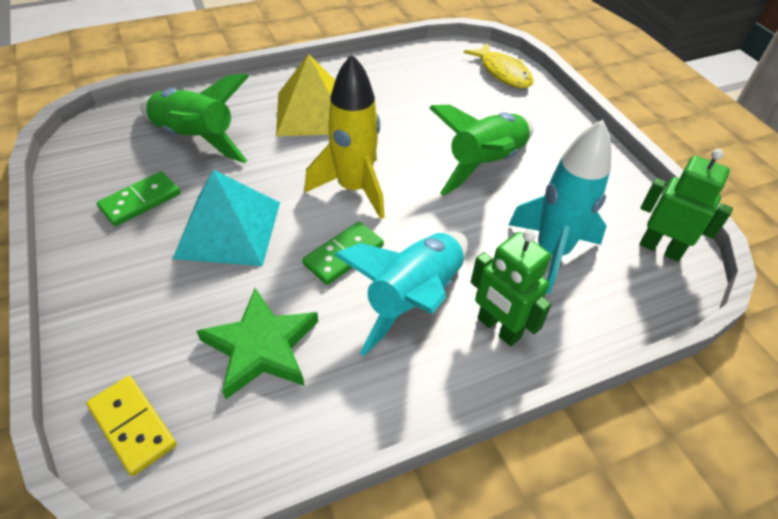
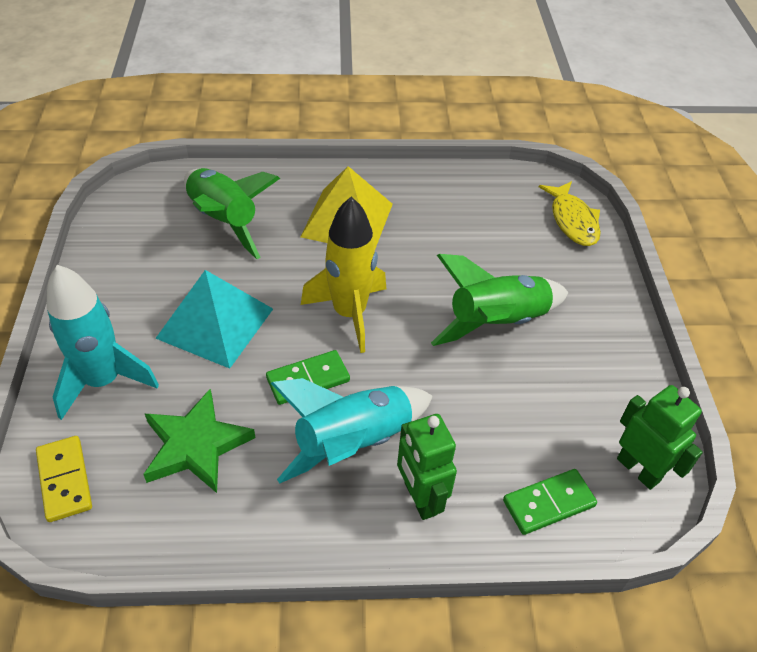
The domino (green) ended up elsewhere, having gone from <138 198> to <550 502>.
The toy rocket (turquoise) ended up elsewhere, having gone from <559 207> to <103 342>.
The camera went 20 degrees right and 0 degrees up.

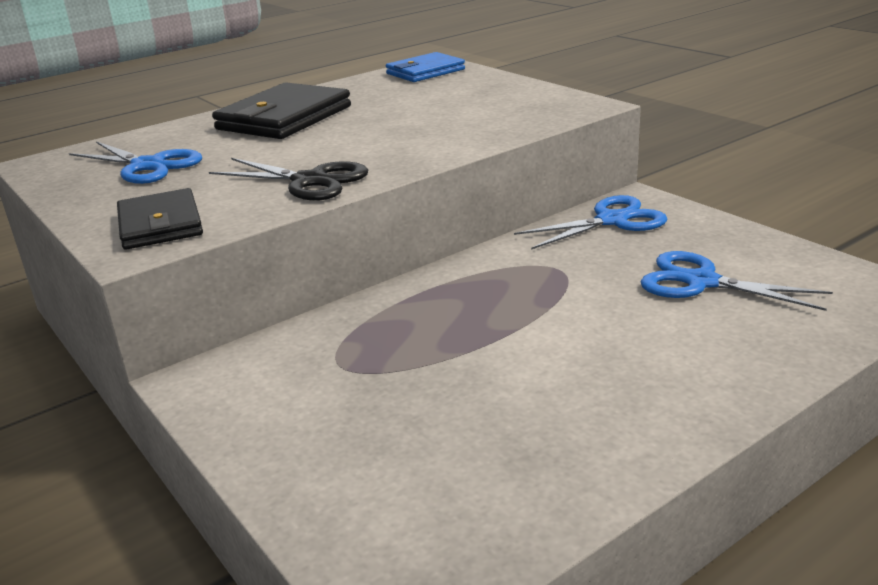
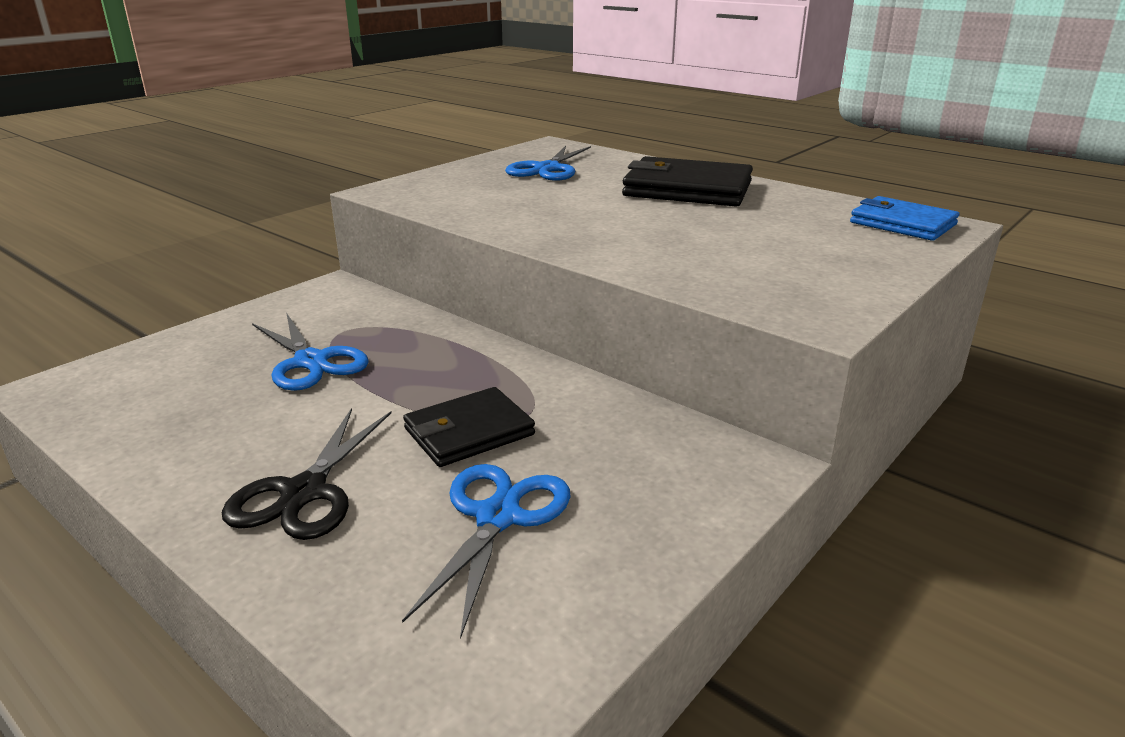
The billfold (ebony) ended up elsewhere, having gone from <160 219> to <469 427>.
The shears (ebony) ended up elsewhere, having gone from <288 179> to <307 474>.
The shears (cobalt) ended up elsewhere, having gone from <590 222> to <310 351>.
The camera went 75 degrees right and 0 degrees up.

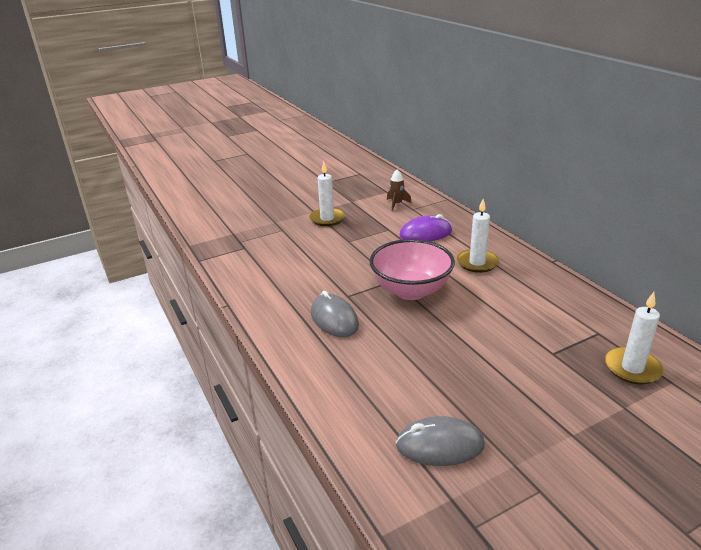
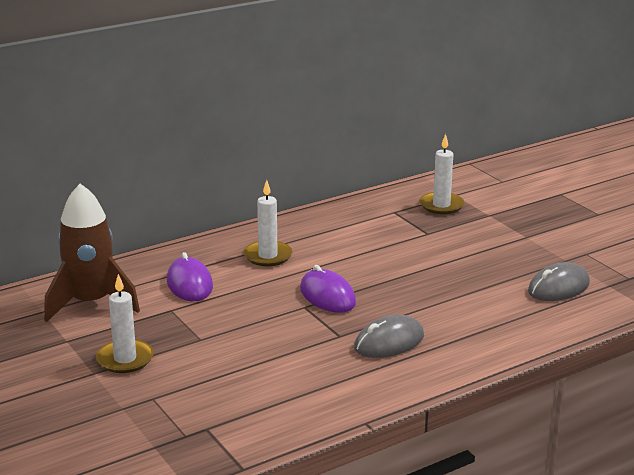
Where the serving bowl (rose-pink) stood at <412 269>, the PC mouse (violet) came to stand at <328 289>.
The size of the toy rocket (dark brown) at <399 190> changed by a factor of 2.31.
The PC mouse (ash-grey) at <440 441> ended up facing another way, 60 degrees clockwise from before.
The camera went 95 degrees left and 5 degrees down.

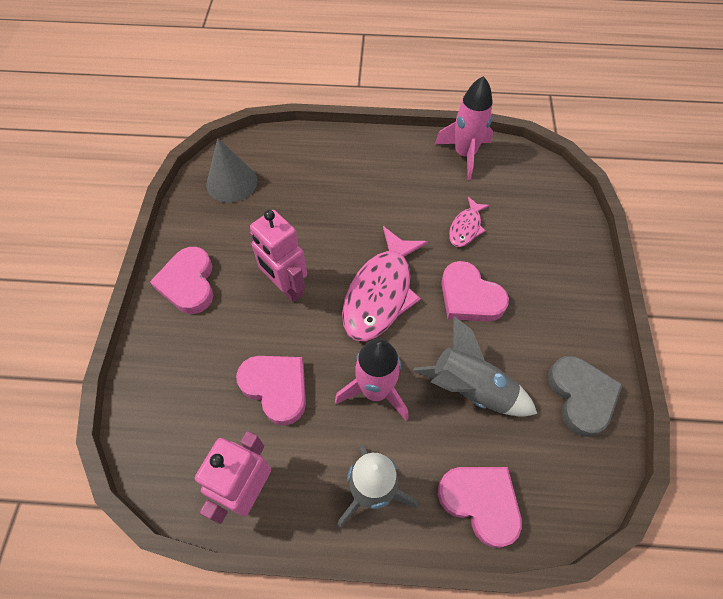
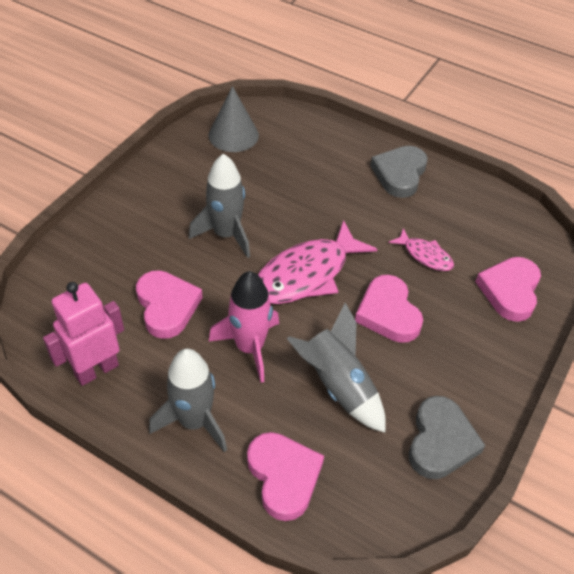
The love heart (rose-pink) ended up elsewhere, having gone from <181 280> to <508 289>.
Where the robot figure (rose-pink) stood at <278 256>, the toy rocket (ash-grey) came to stand at <219 206>.
The second view lost the toy rocket (rose-pink) at <463 128>.
The fish (rose-pink) at <469 222> ended up facing another way, 105 degrees counterclockwise from before.
The second view gained the love heart (ash-grey) at <398 172>.
The camera went 25 degrees right and 10 degrees down.

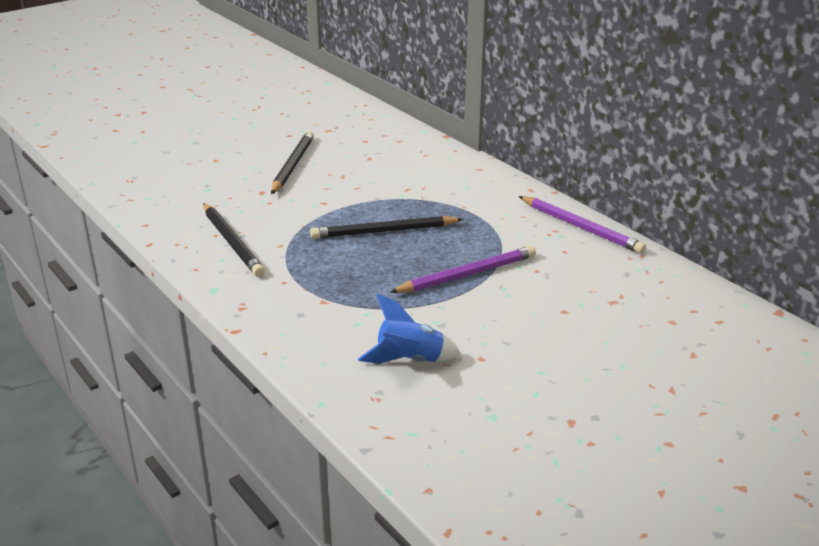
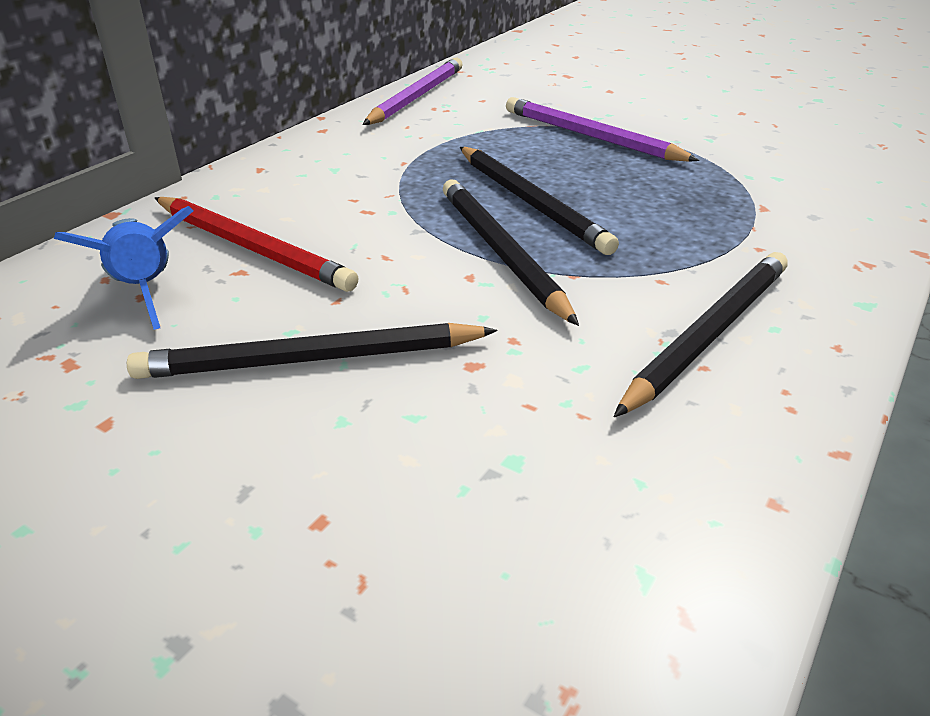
The toy rocket (cobalt) ended up elsewhere, having gone from <409 329> to <124 268>.
The second view gained the lead pencil (red) at <256 244>.
The second view gained the lead pencil (ebony) at <511 252>.
The camera went 110 degrees left and 5 degrees up.

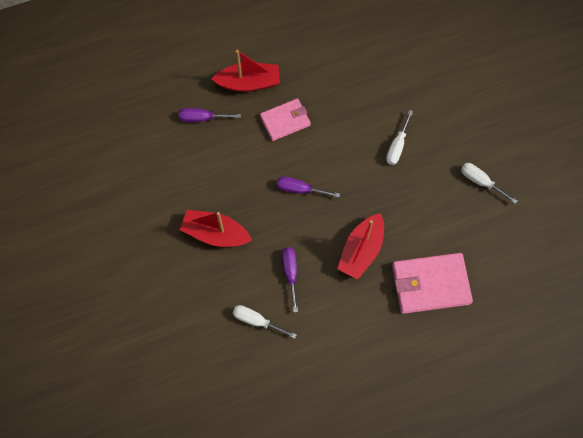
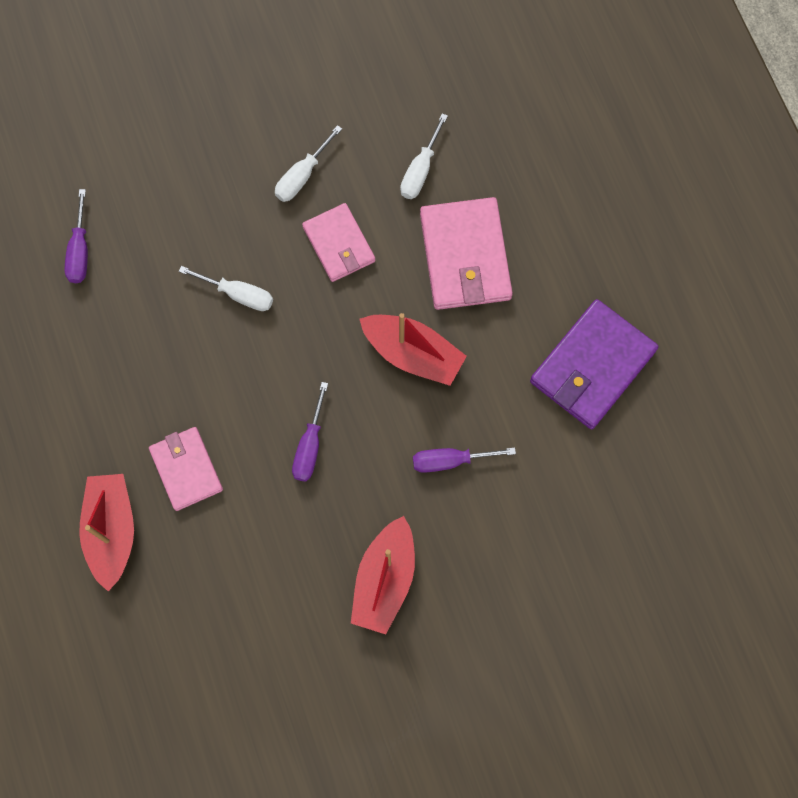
The hand screwdriver (violet) ended up elsewhere, having gone from <210 115> to <76 236>.
The hand screwdriver (white) ended up elsewhere, having gone from <265 322> to <424 156>.
The second view gained the billfold (rose-pink) at <338 242>.
The second view gained the billfold (violet) at <594 364>.
The camera went 90 degrees left and 5 degrees up.

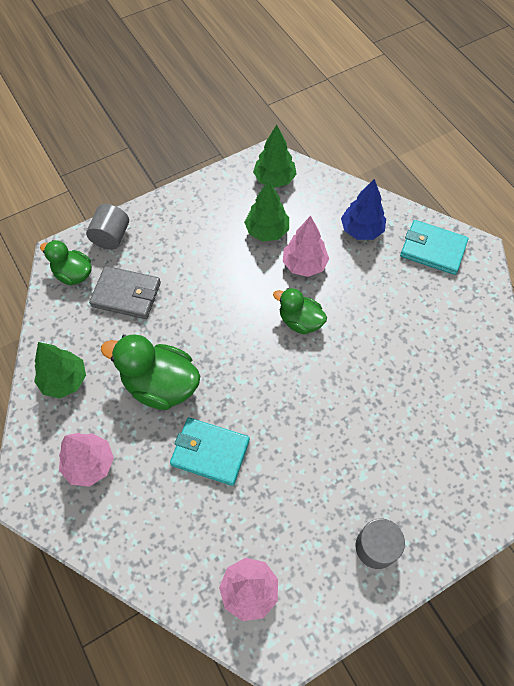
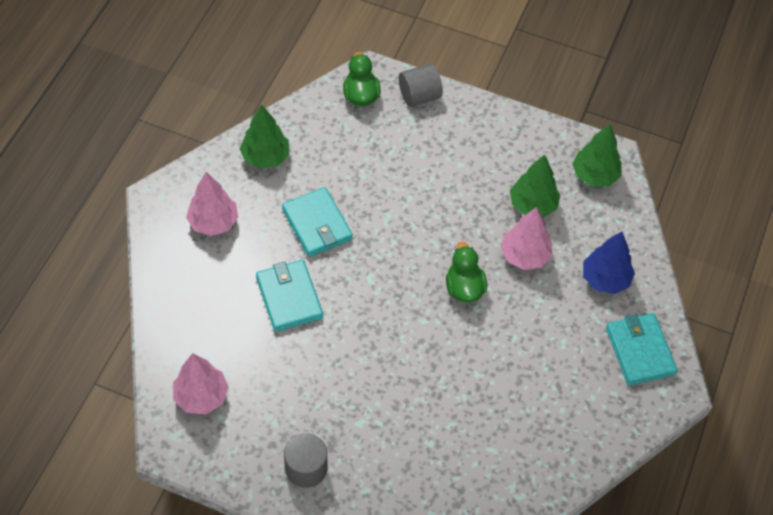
The second view lost the billfold (ash-grey) at <125 292>.
Where the toy duck (green) stood at <150 372>, the billfold (turquoise) came to stand at <317 222>.
The camera went 50 degrees right and 5 degrees down.

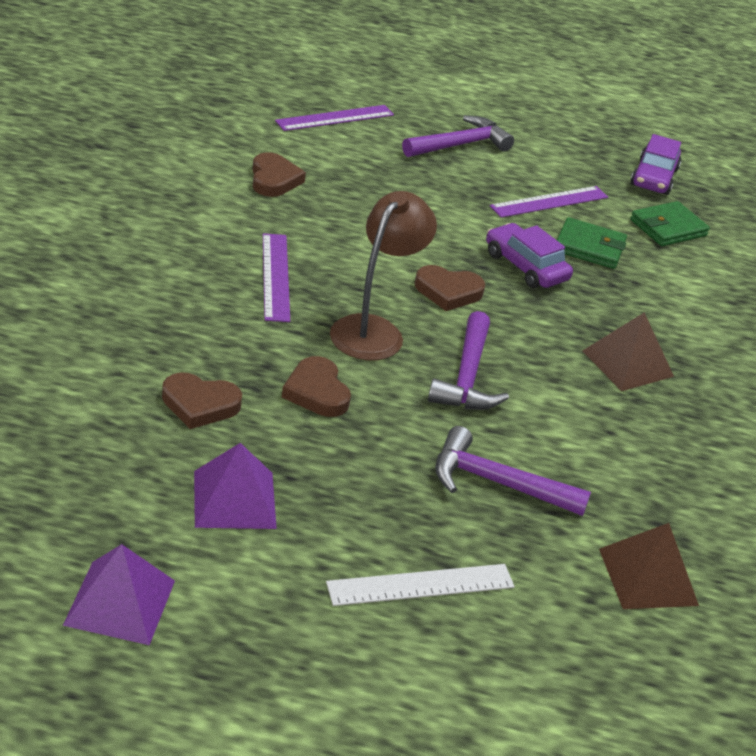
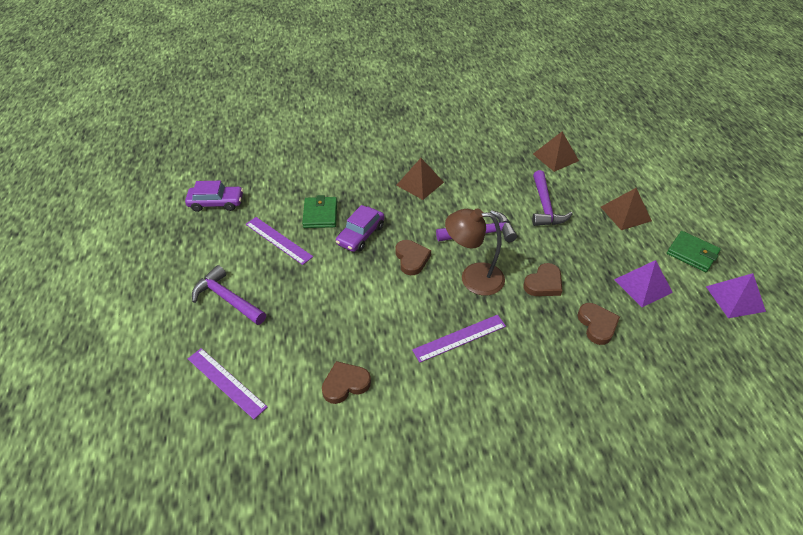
Where the ruler (white) stood at <420 585>, the pyramid shape (dark brown) came to stand at <626 209>.
The billfold (green) ended up elsewhere, having gone from <670 223> to <694 251>.
The camera went 105 degrees left and 10 degrees up.

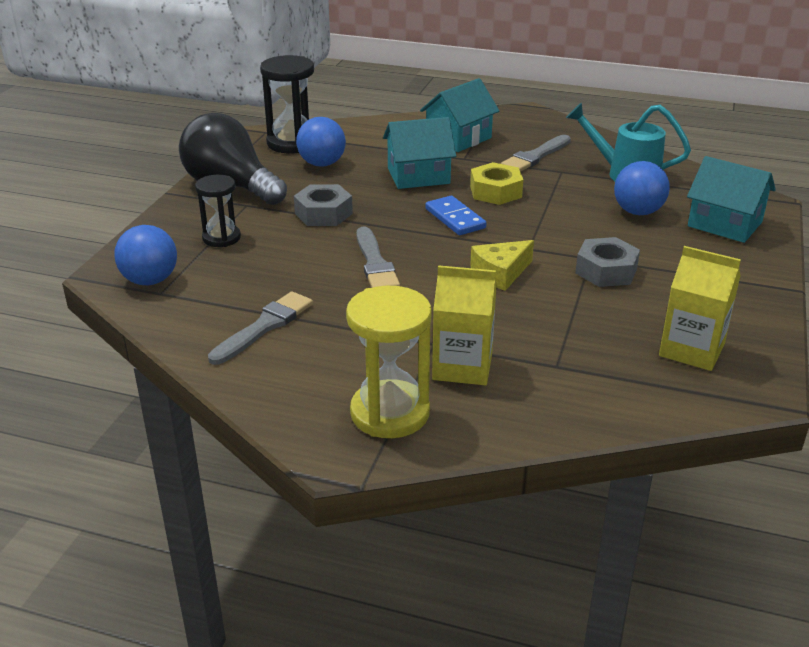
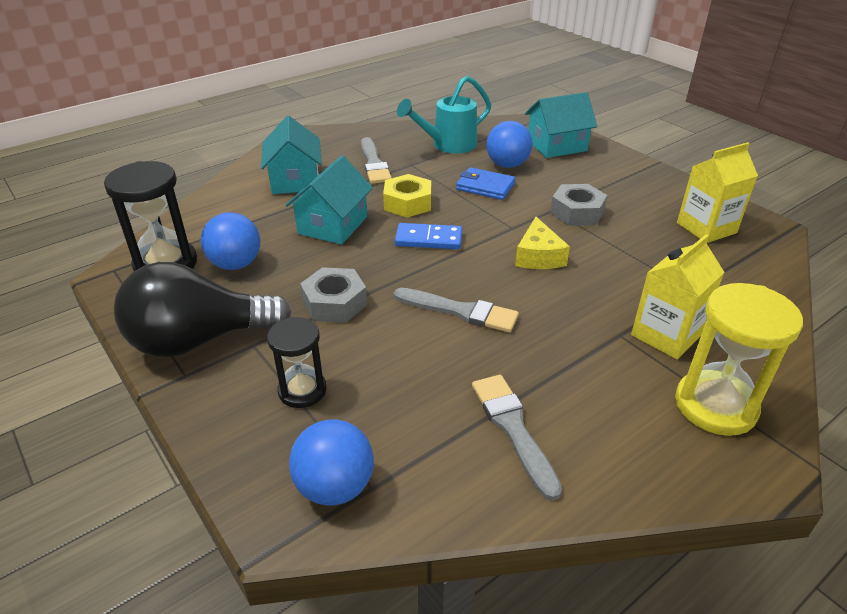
The second view gained the billfold (cobalt) at <486 183>.
The camera went 55 degrees left and 5 degrees up.

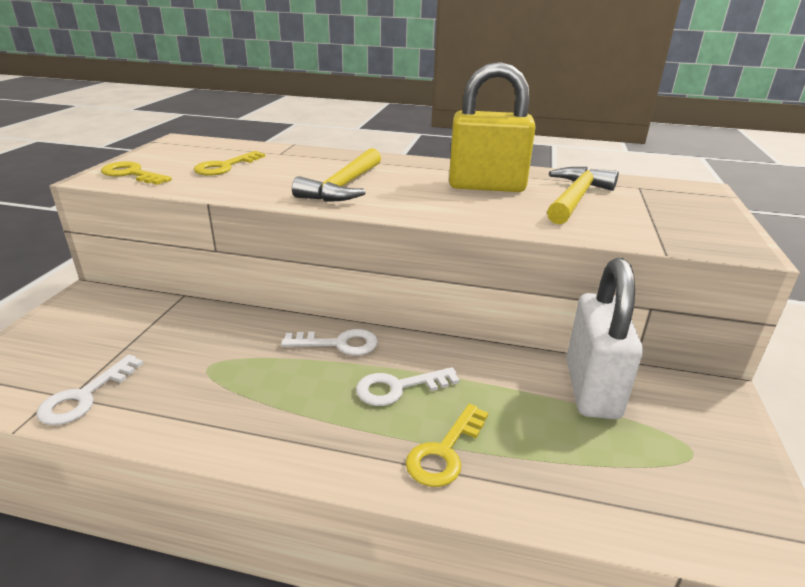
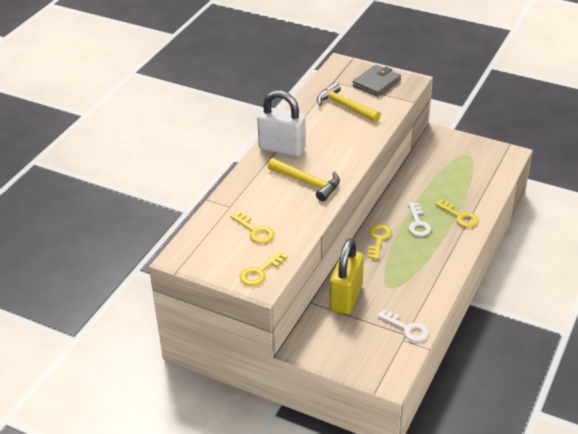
What was the latchkey (white) at <329 342> turned into the latchkey (yellow) at <380 242>.
The padlock (yellow) ended up elsewhere, having gone from <492 127> to <347 276>.
The padlock (white) ended up elsewhere, having gone from <604 338> to <281 123>.
The second view gained the billfold (ash-grey) at <376 81>.
The camera went 75 degrees left and 10 degrees up.

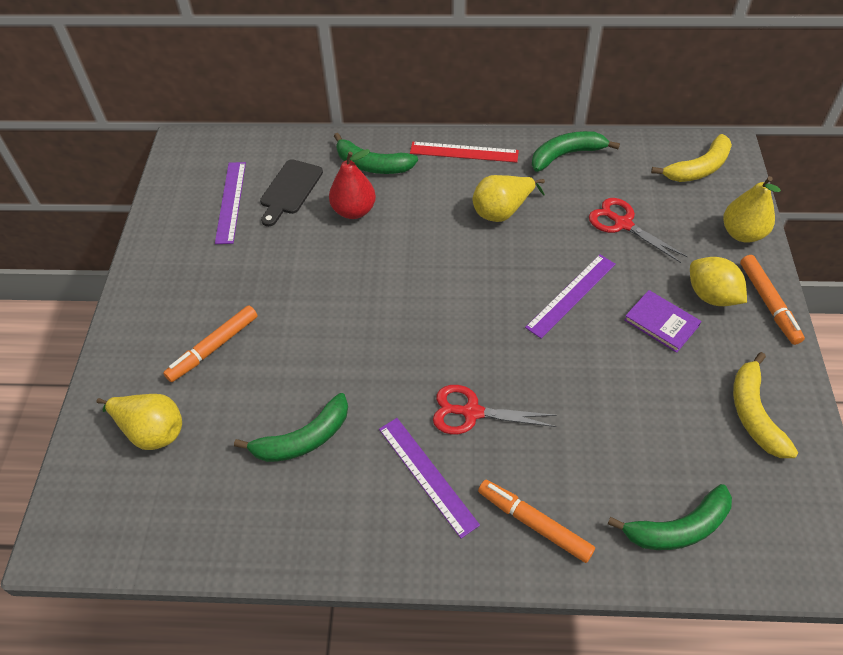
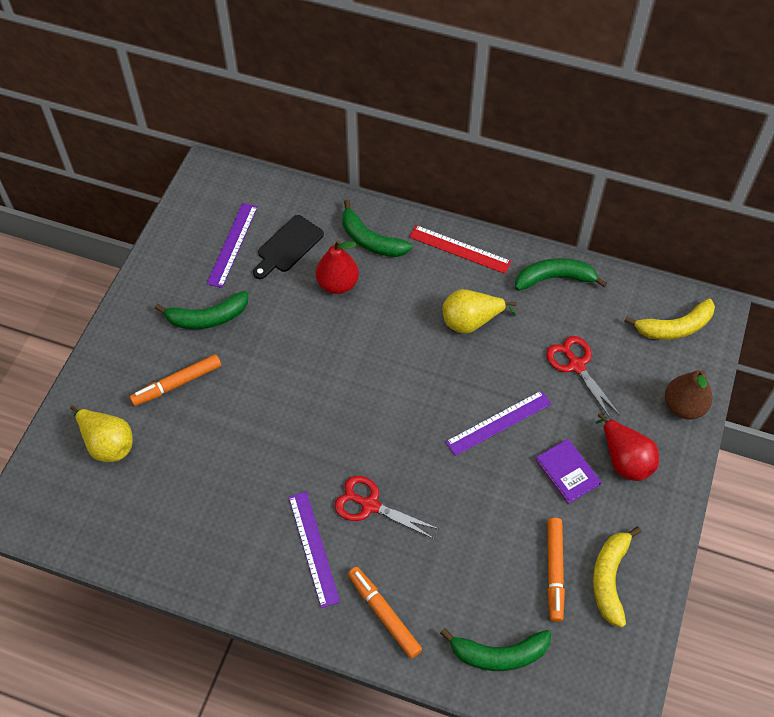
The banana (green) ended up elsewhere, having gone from <291 427> to <201 310>.
Where the lemon (yellow) stood at <718 281>, the toy pear (red) came to stand at <627 447>.
What was the toy pear (yellow) at <752 209> turned into the toy pear (dark brown) at <689 395>.
The marker pen (orange) ended up elsewhere, having gone from <772 300> to <556 570>.
The camera went 15 degrees right and 5 degrees up.

